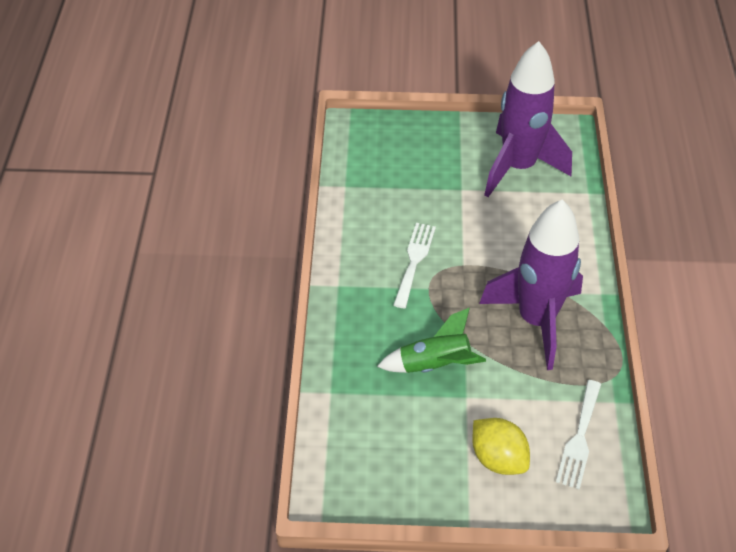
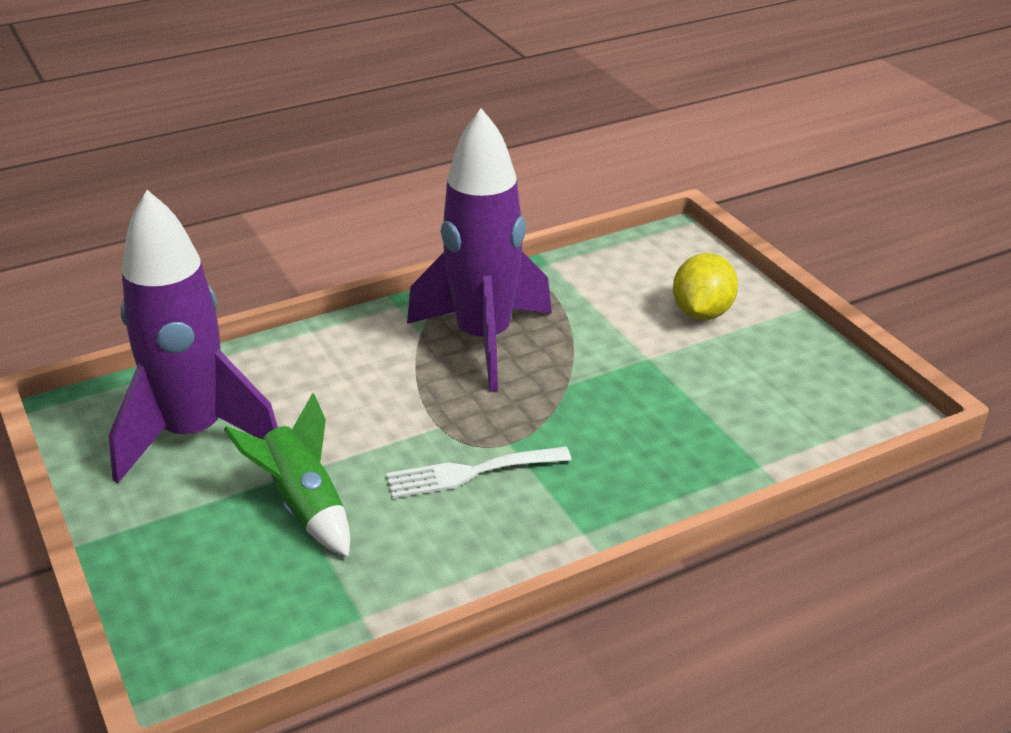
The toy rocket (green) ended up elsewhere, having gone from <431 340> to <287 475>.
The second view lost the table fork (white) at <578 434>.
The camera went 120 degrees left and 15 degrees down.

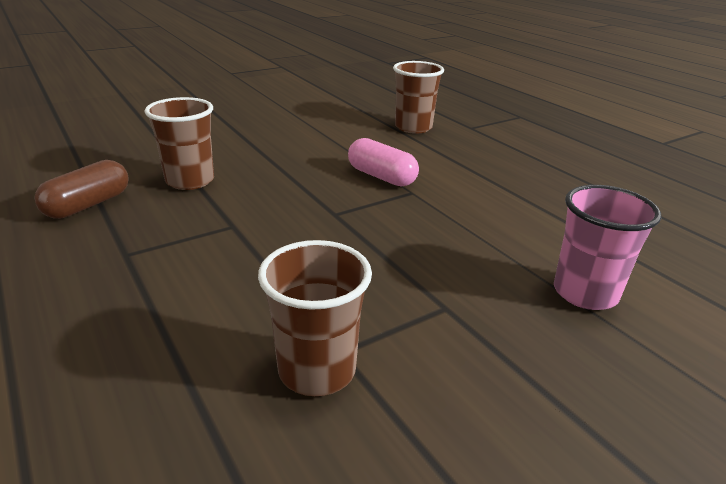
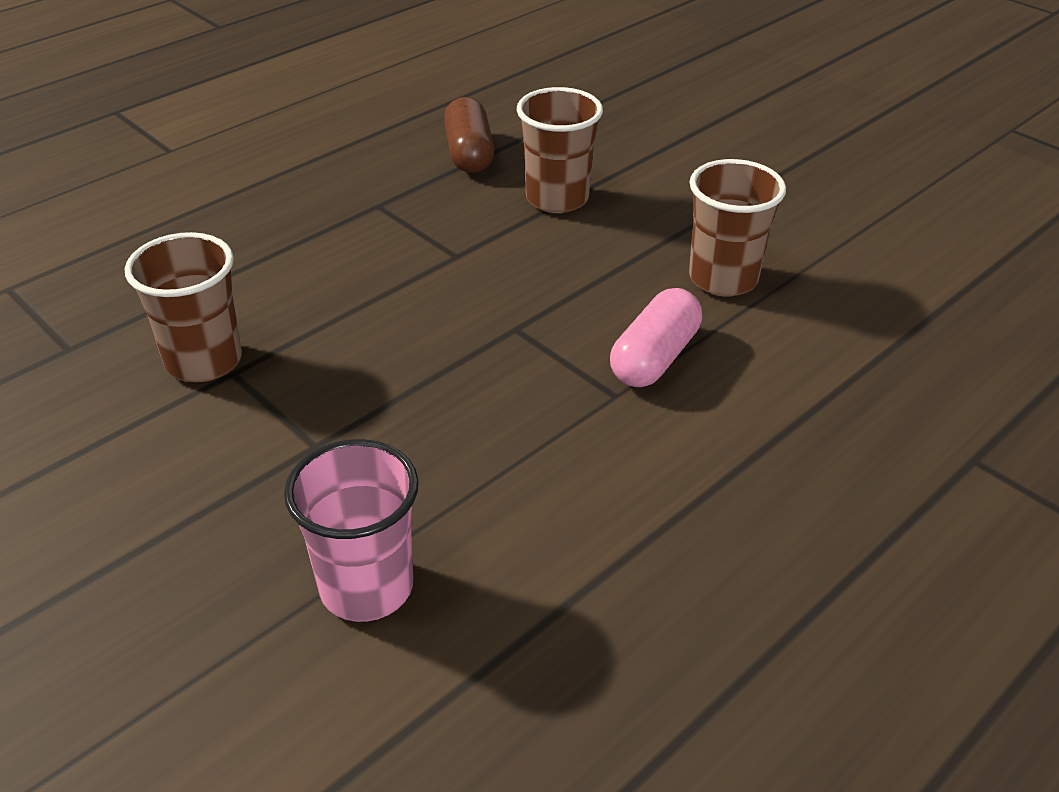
The pill (dark brown) at <82 189> ended up facing another way, 60 degrees clockwise from before.
The tumbler (dark brown) ended up elsewhere, having gone from <418 97> to <737 227>.
The camera went 80 degrees right and 10 degrees up.

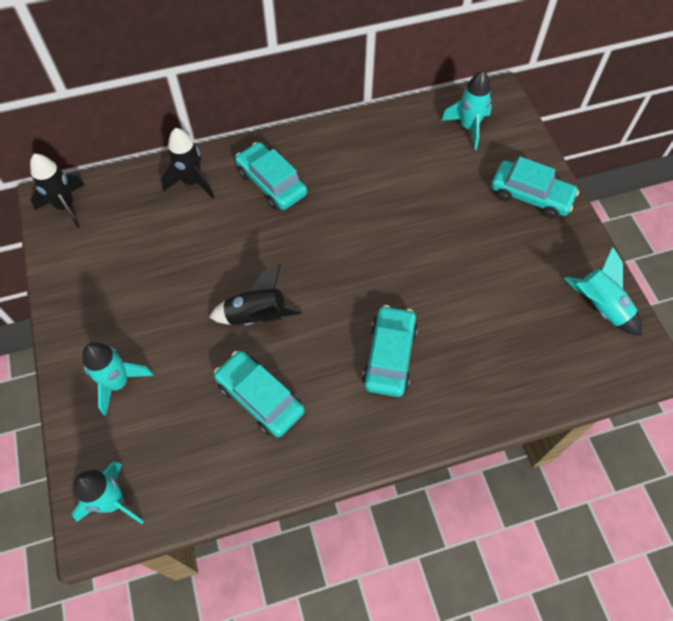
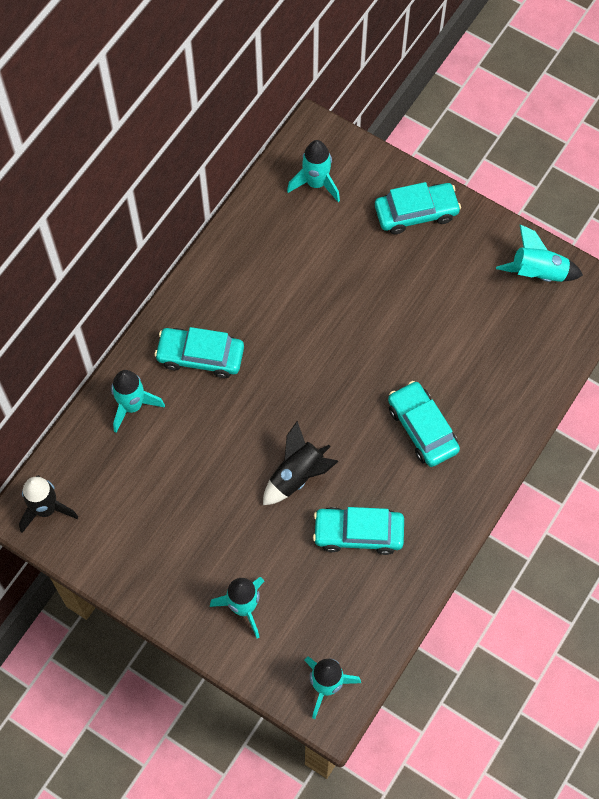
What was the toy rocket (ebony) at <187 163> turned into the toy rocket (turquoise) at <138 401>.
The camera went 40 degrees left and 5 degrees up.

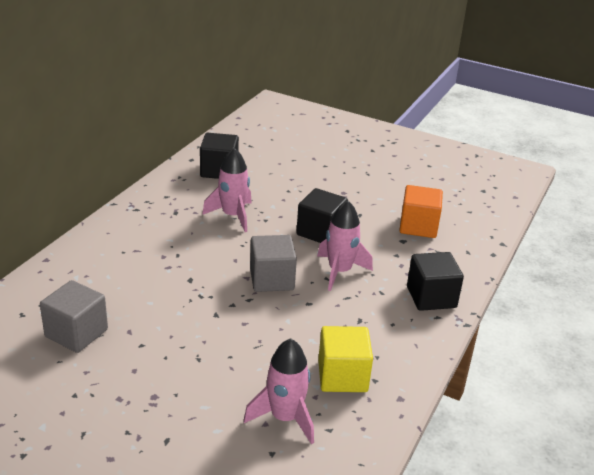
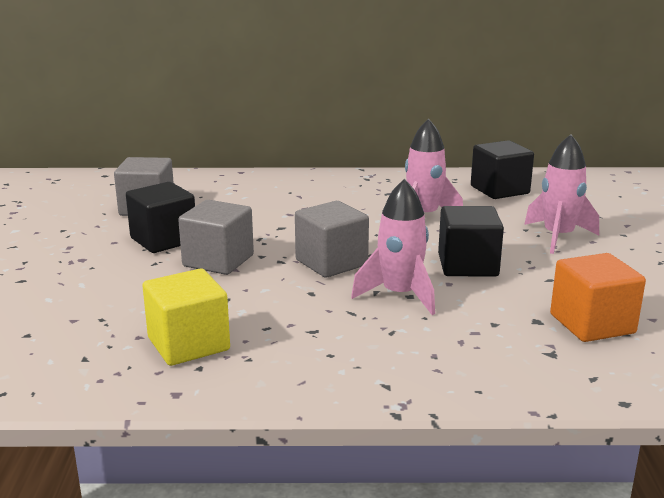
The toy rocket (rose-pink) ended up elsewhere, having gone from <278 391> to <561 194>.
The block (ebony) ended up elsewhere, having gone from <435 281> to <160 217>.
The second view gained the block (ash-grey) at <216 237>.
The camera went 65 degrees right and 10 degrees down.

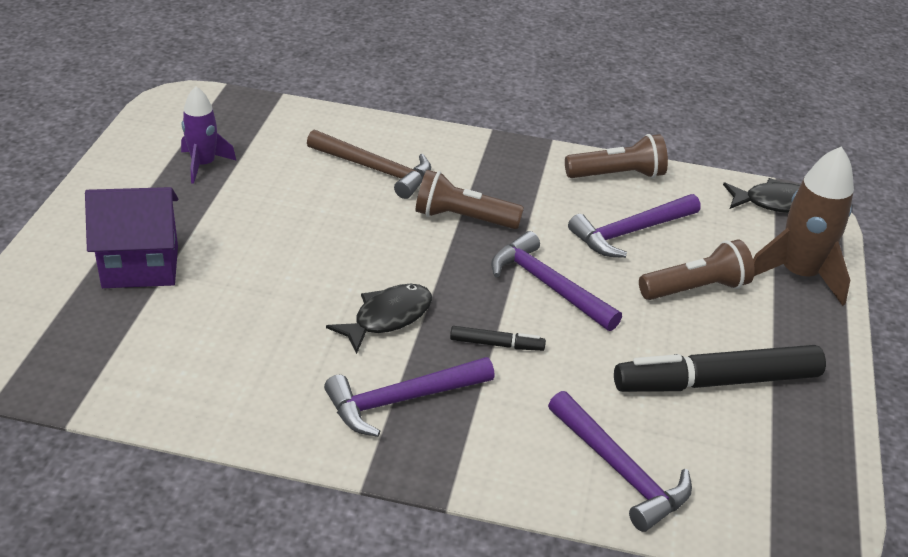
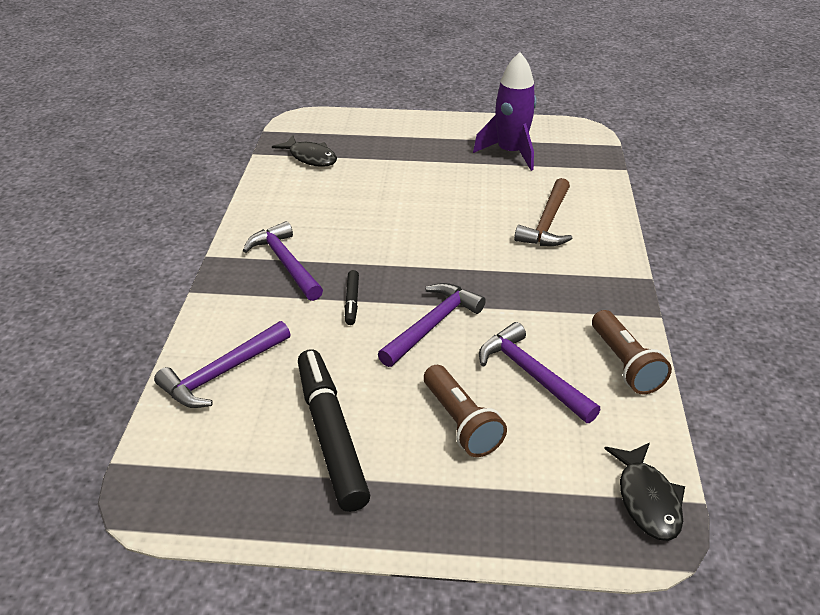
The second view lost the cottage (violet) at <131 237>.
The size of the toy rocket (violet) at <209 135> changed by a factor of 1.58.
The fish (ebony) ended up elsewhere, having gone from <379 319> to <304 151>.
The second view lost the flashlight (dark brown) at <470 199>.
The second view lost the toy rocket (dark brown) at <803 226>.
The camera went 85 degrees right and 0 degrees up.

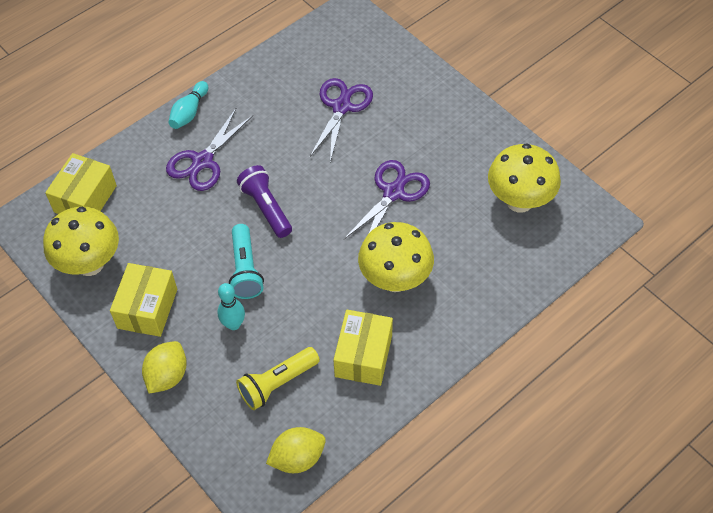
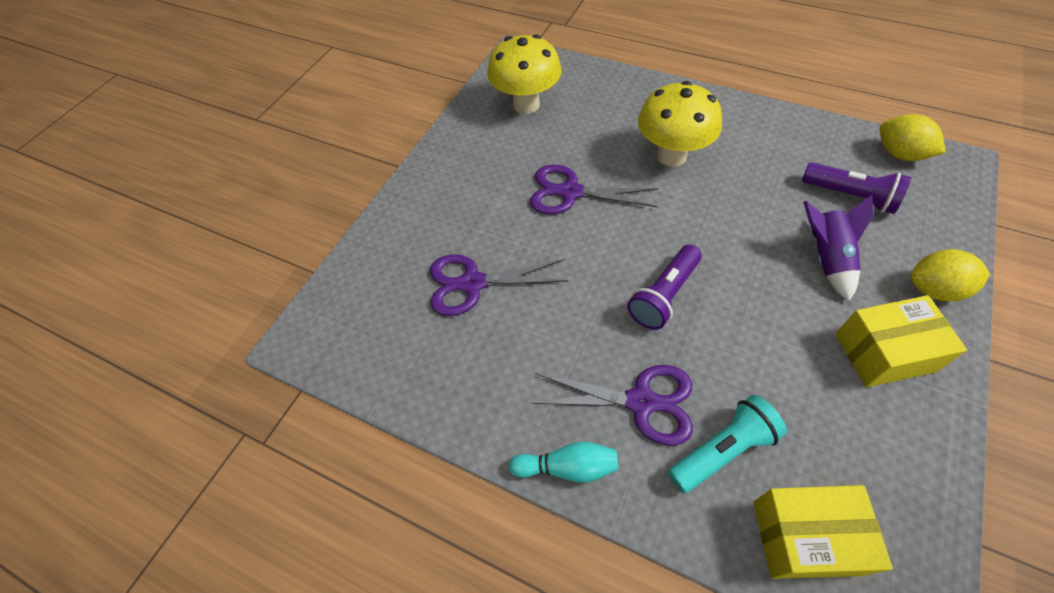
The second view lost the toadstool (yellow) at <81 241>.
Where the bowling pin (turquoise) stood at <231 306>, the toy rocket (violet) came to stand at <838 248>.
The flashlight (turquoise) ended up elsewhere, having gone from <246 261> to <727 444>.
What was the flashlight (yellow) at <278 378> turned into the flashlight (violet) at <856 188>.
The second view lost the package (yellow) at <363 348>.
The camera went 110 degrees left and 0 degrees up.

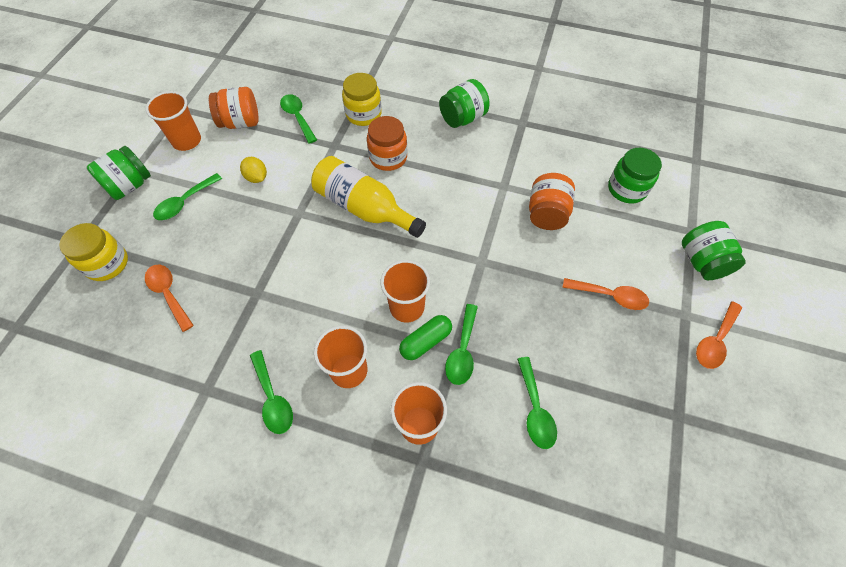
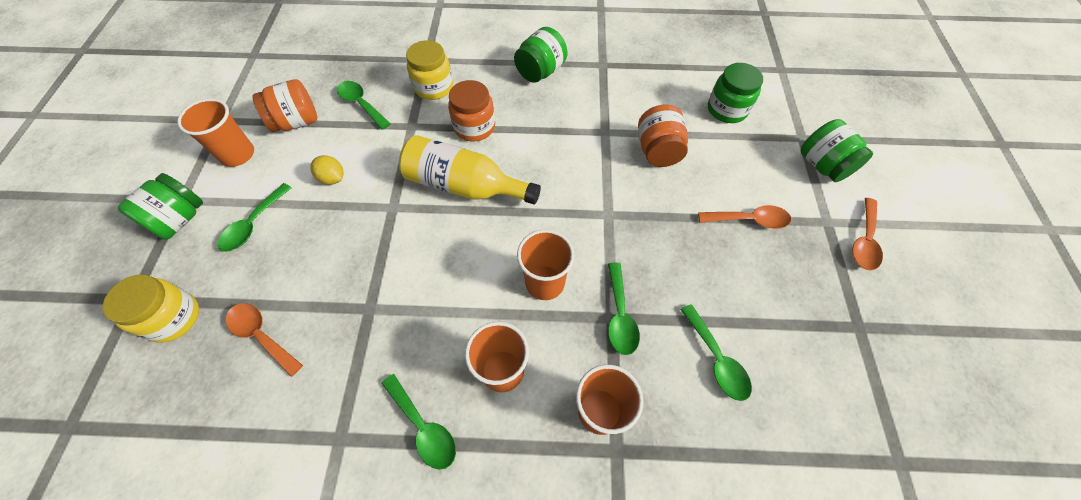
The second view lost the pill (green) at <425 337>.
The camera went 15 degrees left and 0 degrees up.

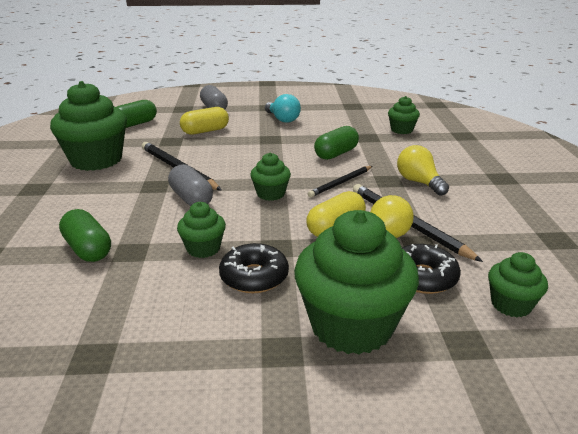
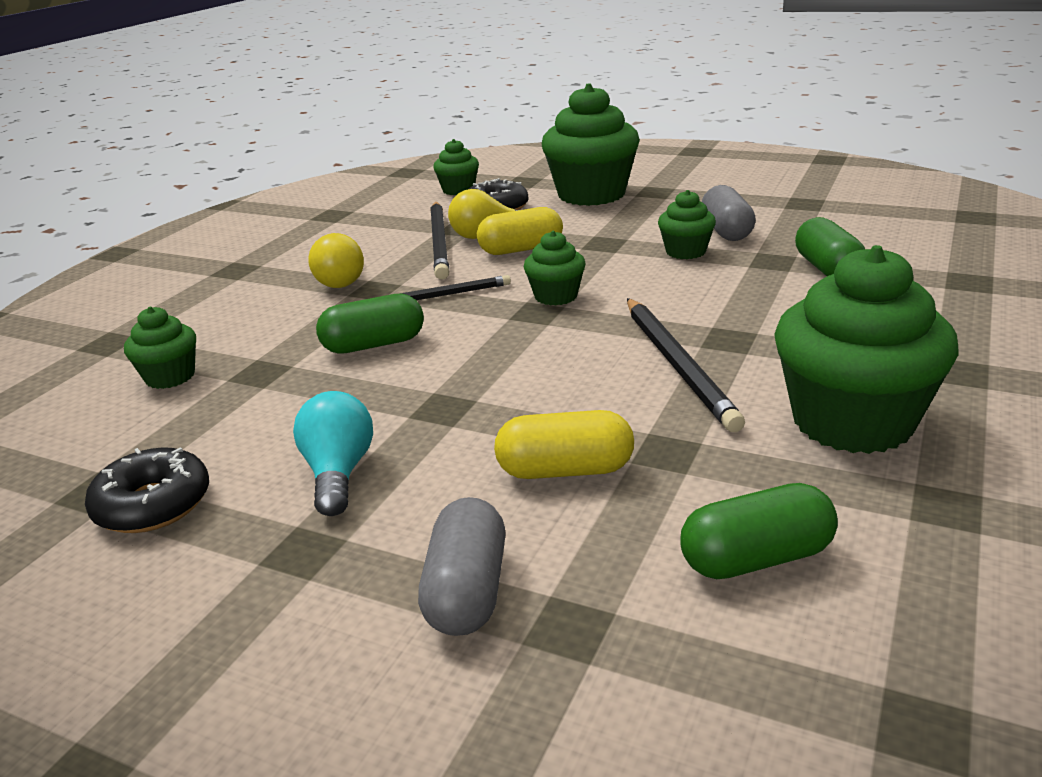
The pill (ash-grey) ended up elsewhere, having gone from <190 185> to <729 213>.
The glazed donut (ebony) ended up elsewhere, having gone from <254 268> to <147 490>.
The camera went 150 degrees left and 0 degrees up.

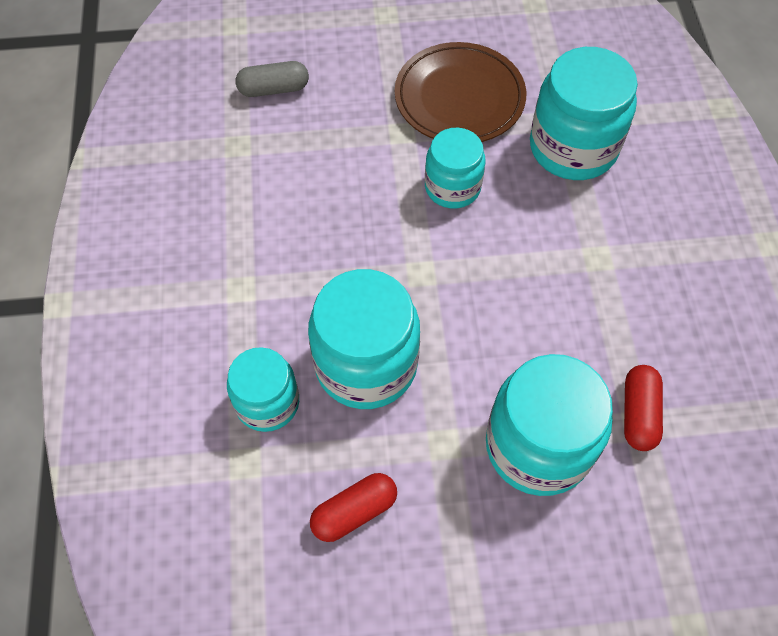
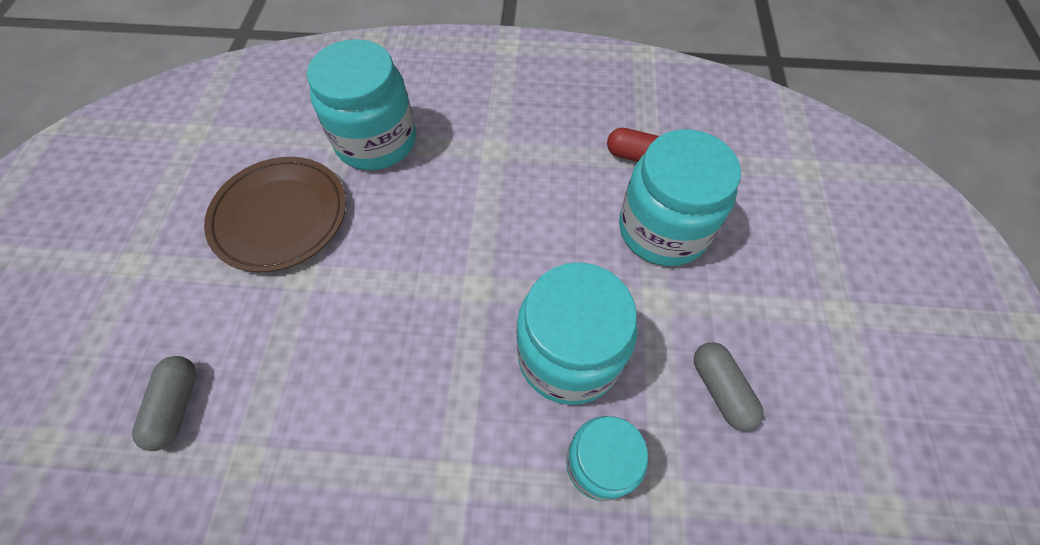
What was the pill (red) at <353 507> turned into the pill (ash-grey) at <729 386>.
The second view lost the jam jar (turquoise) at <455 168>.
The camera went 80 degrees left and 0 degrees up.

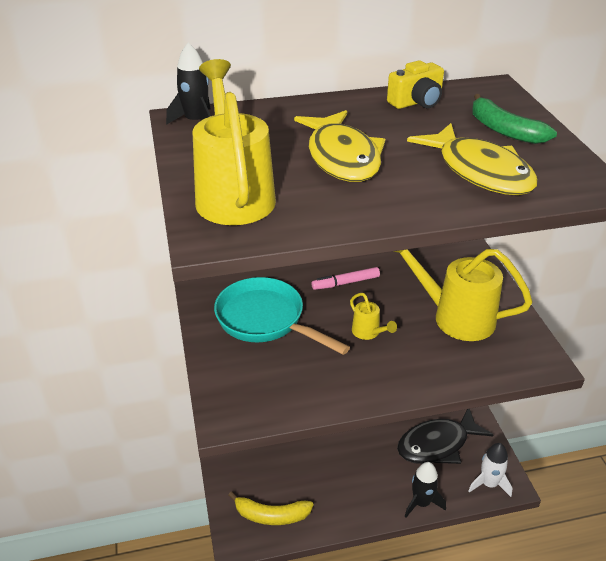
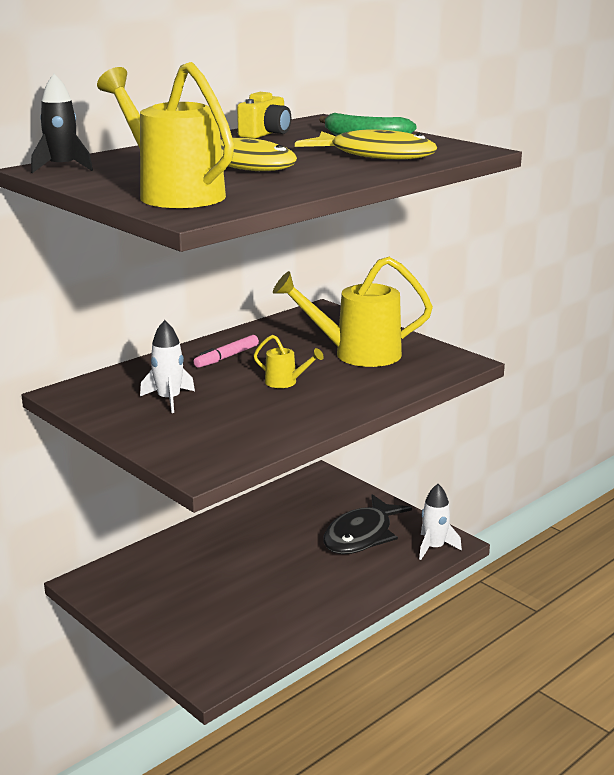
Where the skillet (turquoise) stood at <282 316>, the toy rocket (white) came to stand at <167 366>.
The second view lost the banana (yellow) at <270 508>.
The second view lost the toy rocket (ebony) at <425 490>.
The camera went 30 degrees left and 15 degrees down.

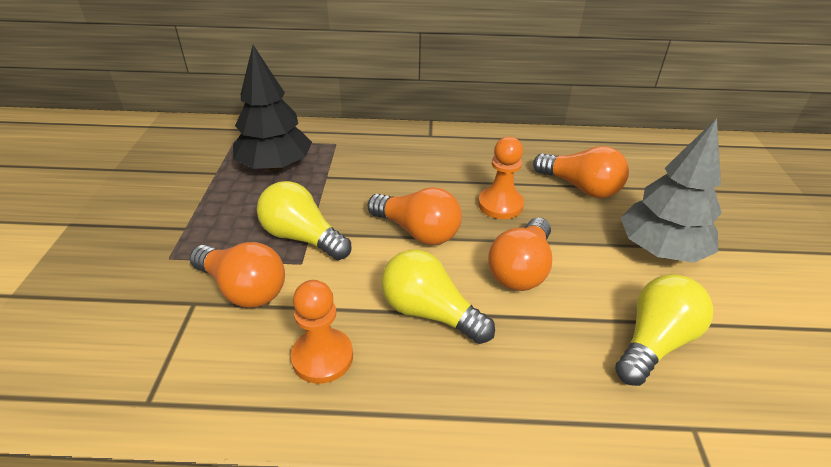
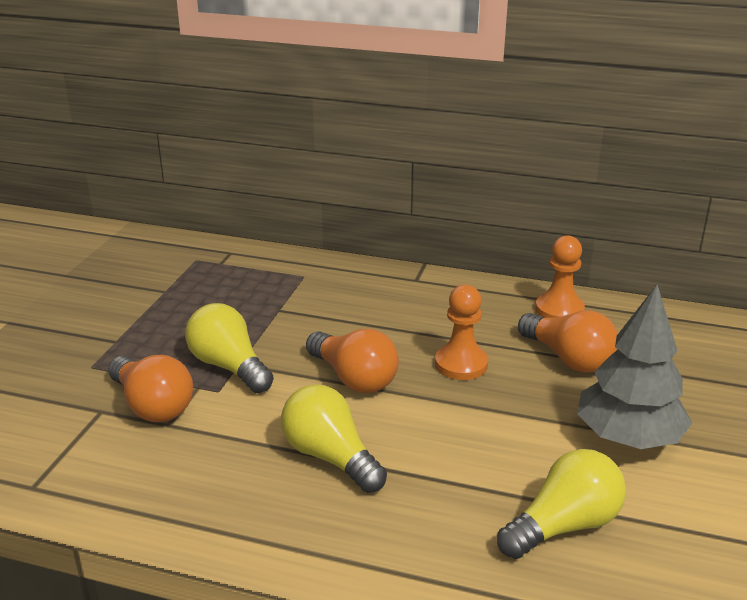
The second view lost the tree (ebony) at <272 108>.
The chess pawn (orange) ended up elsewhere, having gone from <322 332> to <560 276>.
The second view lost the bulb (orange) at <520 254>.
The camera went 15 degrees right and 10 degrees down.

